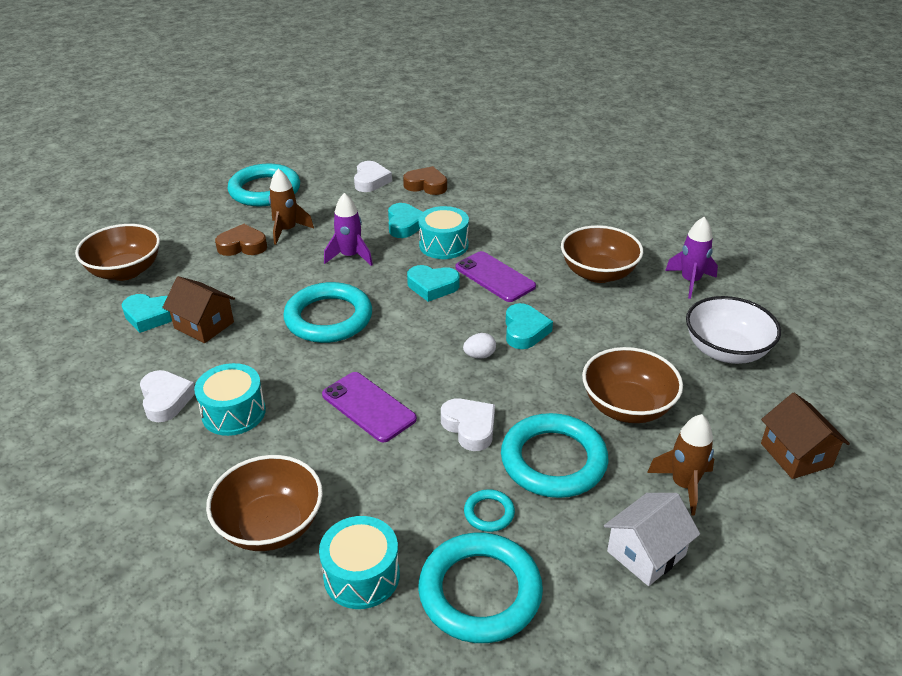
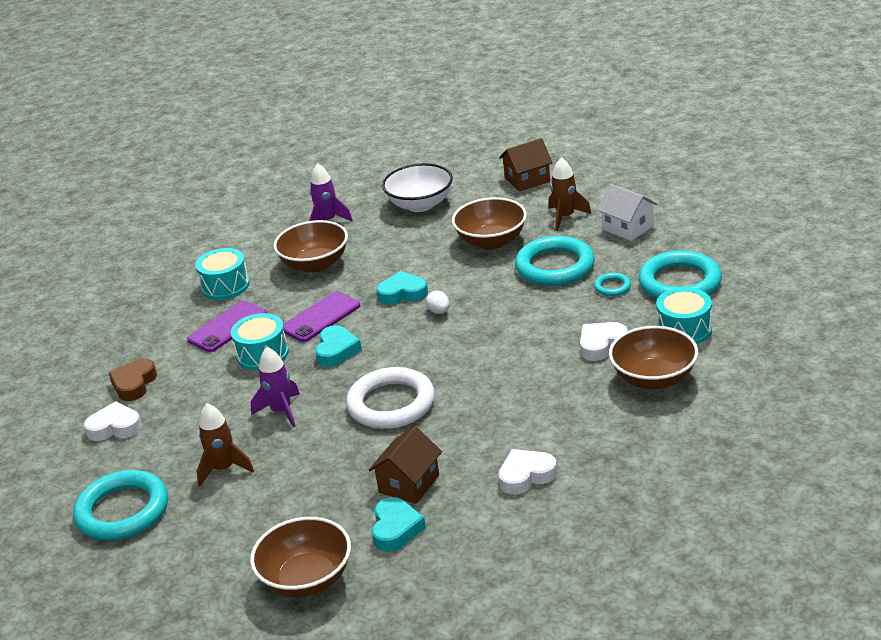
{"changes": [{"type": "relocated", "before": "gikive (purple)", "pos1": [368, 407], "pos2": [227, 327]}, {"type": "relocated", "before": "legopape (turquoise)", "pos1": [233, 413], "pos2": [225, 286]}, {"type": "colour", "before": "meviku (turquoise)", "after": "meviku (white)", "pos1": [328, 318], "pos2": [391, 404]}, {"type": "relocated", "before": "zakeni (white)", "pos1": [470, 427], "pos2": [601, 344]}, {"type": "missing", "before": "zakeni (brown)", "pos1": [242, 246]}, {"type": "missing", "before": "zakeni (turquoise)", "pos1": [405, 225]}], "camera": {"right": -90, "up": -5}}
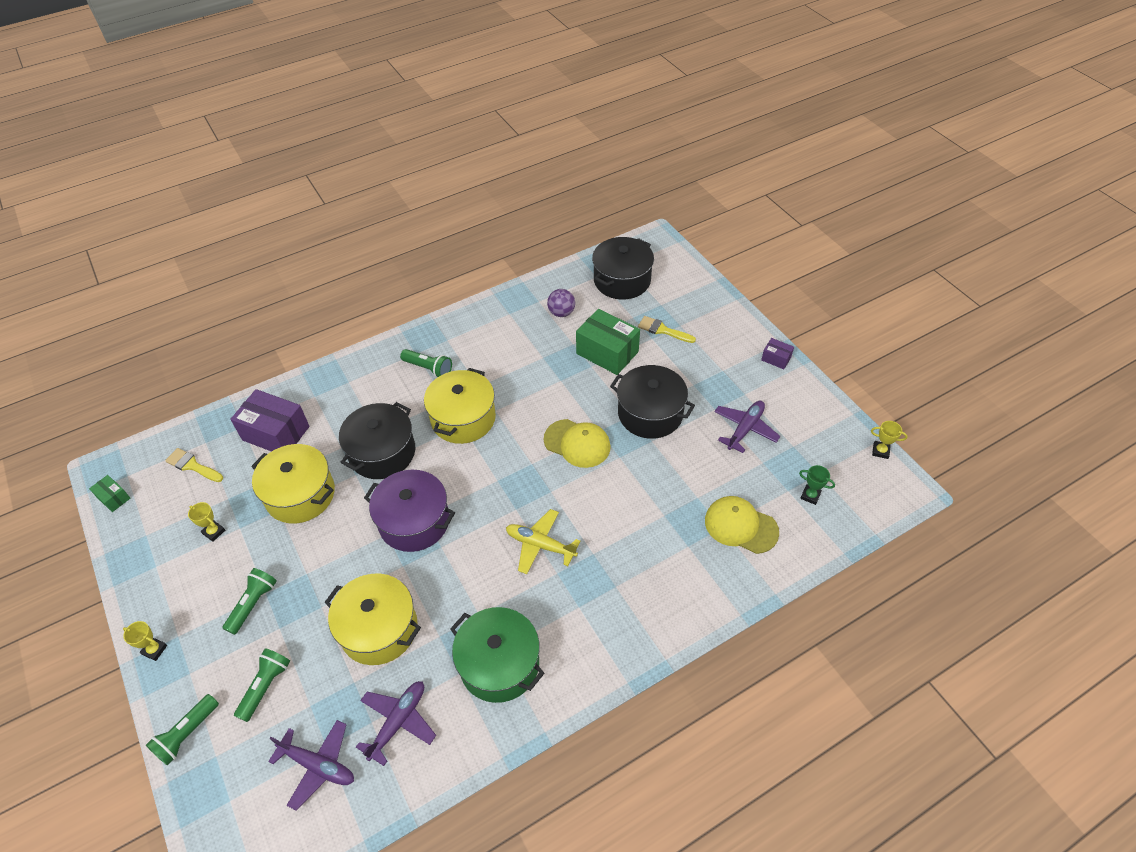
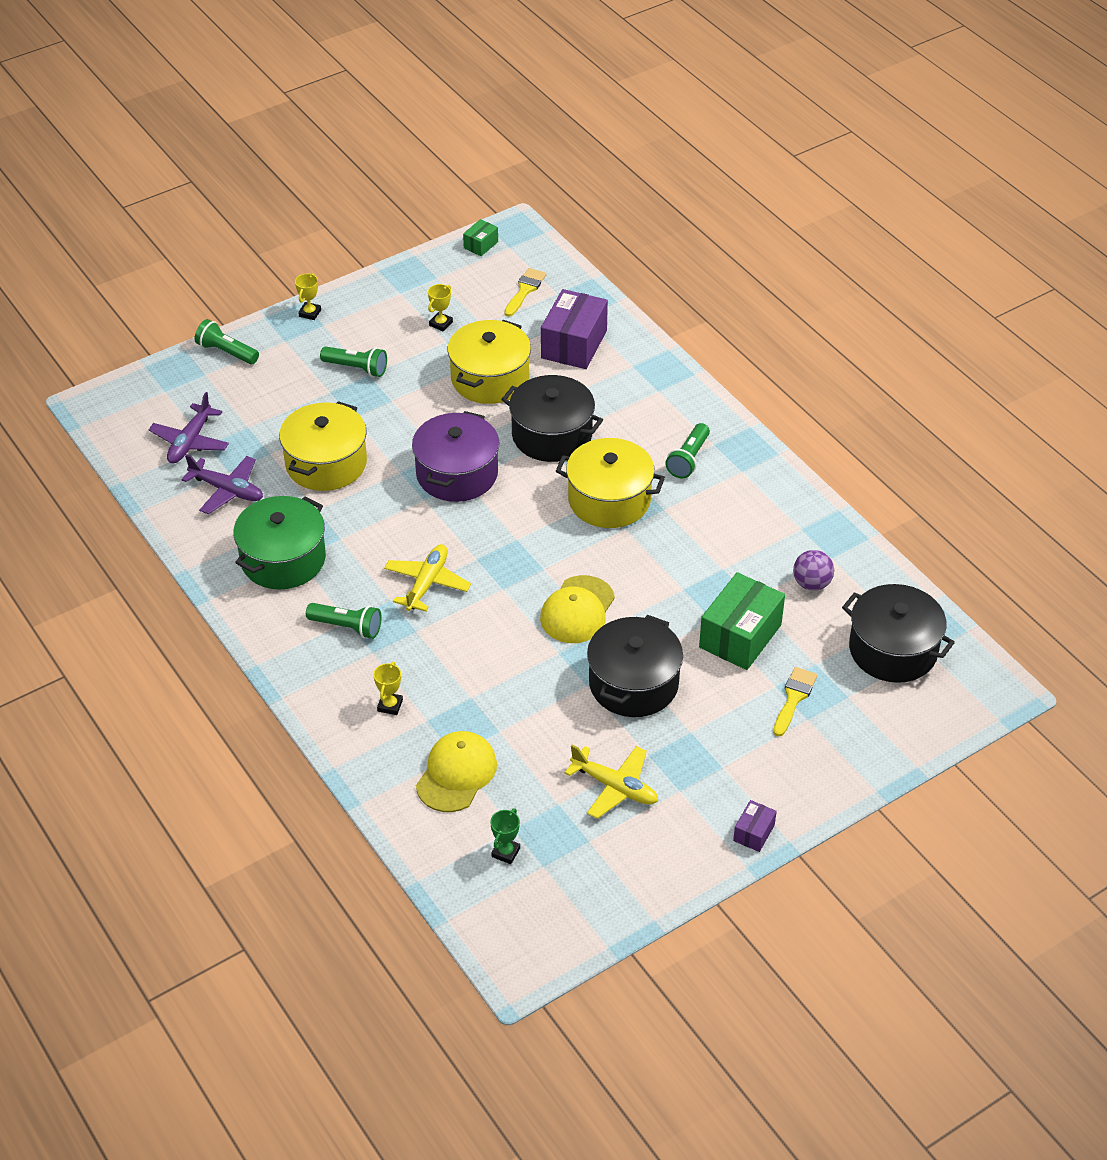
{"changes": [{"type": "relocated", "before": "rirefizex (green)", "pos1": [266, 686], "pos2": [347, 627]}, {"type": "relocated", "before": "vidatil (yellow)", "pos1": [880, 451], "pos2": [390, 705]}, {"type": "colour", "before": "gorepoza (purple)", "after": "gorepoza (yellow)", "pos1": [745, 429], "pos2": [615, 787]}], "camera": {"right": 85, "up": -5}}
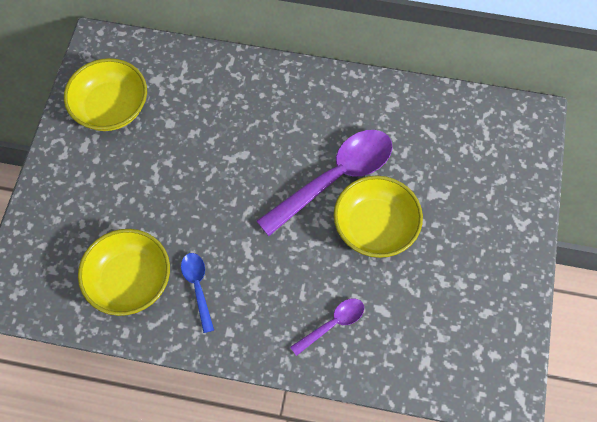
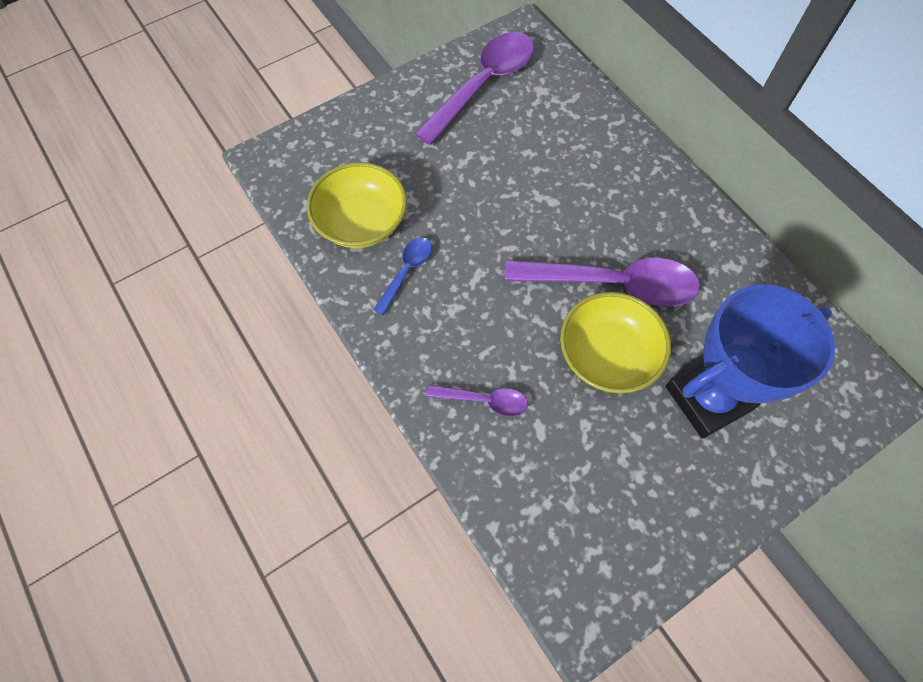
{"changes": [{"type": "exchanged", "before": "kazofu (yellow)", "after": "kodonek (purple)", "pos1": [111, 108], "pos2": [483, 85]}, {"type": "appeared", "after": "vidatil (blue)", "pos2": [708, 398]}], "camera": {"right": 45, "up": 0}}
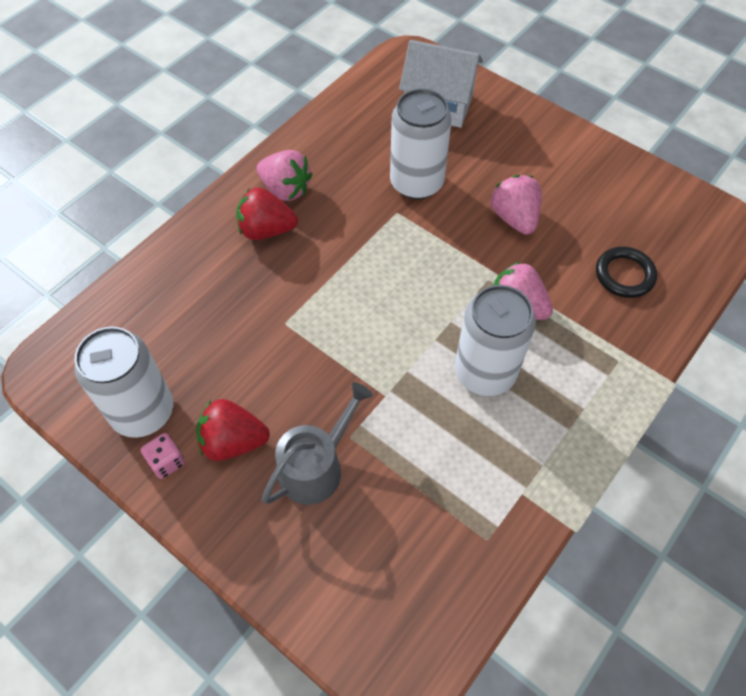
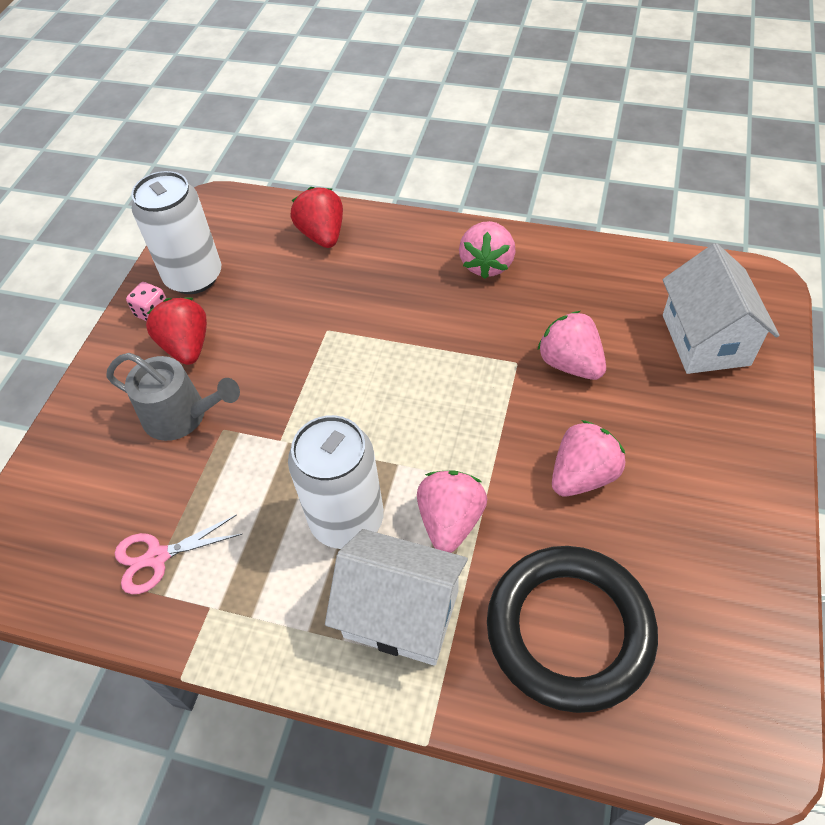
{"changes": [{"type": "appeared", "after": "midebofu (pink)", "pos2": [157, 557]}, {"type": "relocated", "before": "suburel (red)", "pos1": [266, 230], "pos2": [322, 235]}, {"type": "appeared", "after": "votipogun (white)", "pos2": [401, 613]}, {"type": "size", "before": "meviku (black)", "pos1": [624, 275], "pos2": [569, 630], "scale": 1.94}, {"type": "exchanged", "before": "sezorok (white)", "after": "suburel (pink)", "pos1": [416, 183], "pos2": [570, 364]}], "camera": {"right": 70, "up": -5}}
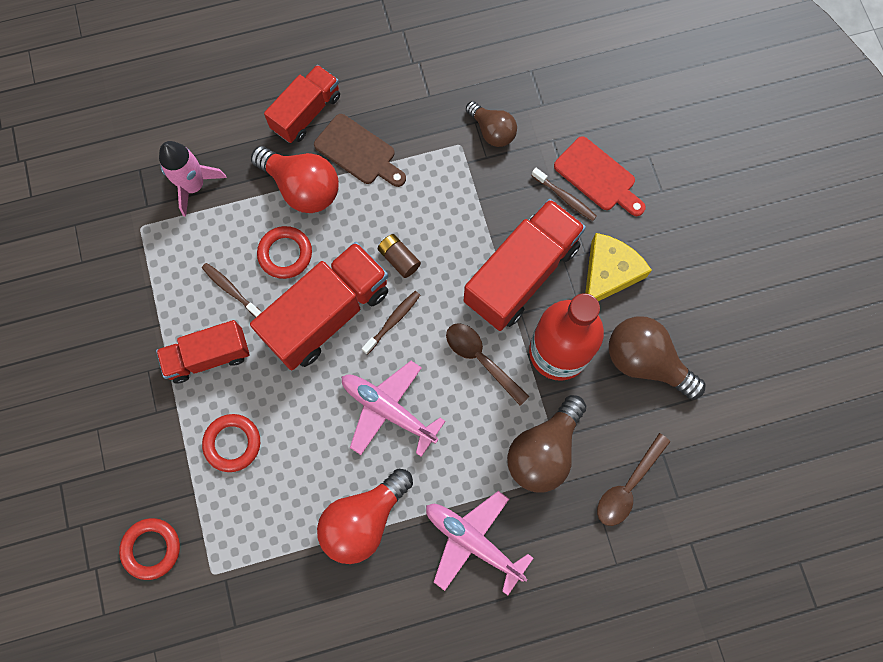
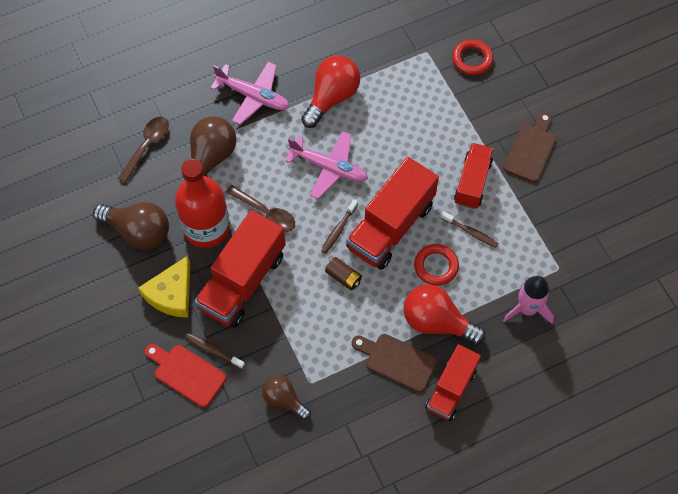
{"changes": [{"type": "spun", "before": "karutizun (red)", "pos1": [208, 356], "pos2": [472, 182], "turn": -45}, {"type": "appeared", "after": "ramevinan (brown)", "pos2": [531, 150]}, {"type": "missing", "before": "meviku (red)", "pos1": [232, 443]}], "camera": {"right": 170, "up": -10}}
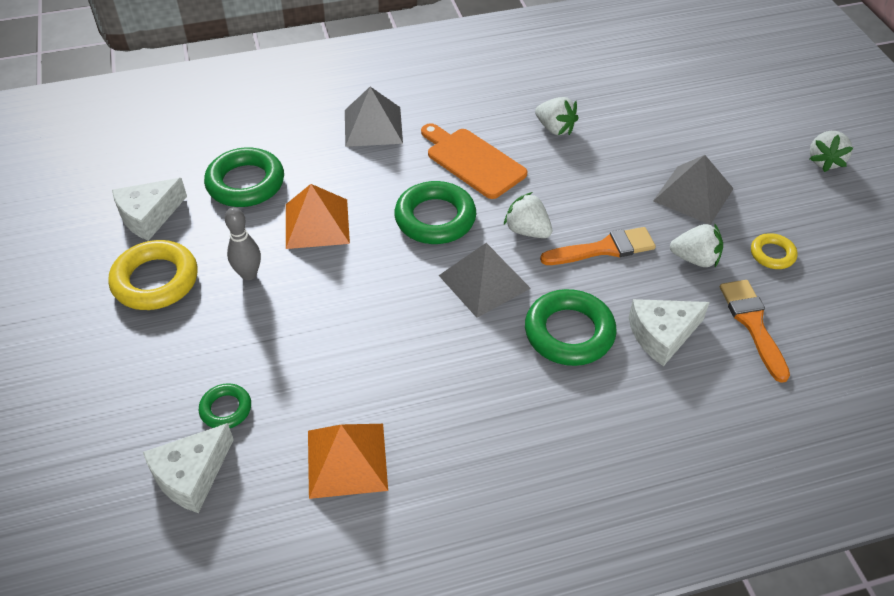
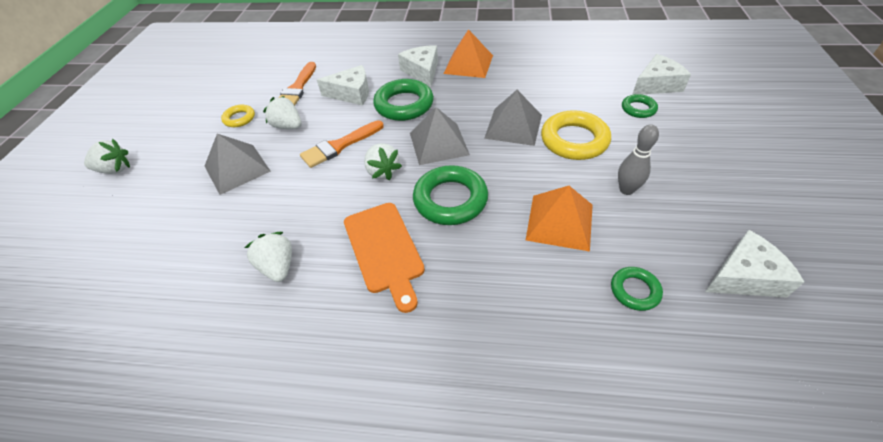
{"changes": [{"type": "spun", "before": "suburel (white)", "pos1": [824, 161], "pos2": [115, 169], "turn": 45}, {"type": "spun", "before": "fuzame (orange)", "pos1": [603, 249], "pos2": [339, 146], "turn": -45}, {"type": "appeared", "after": "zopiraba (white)", "pos2": [422, 71]}, {"type": "relocated", "before": "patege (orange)", "pos1": [347, 459], "pos2": [468, 64]}, {"type": "relocated", "before": "patege (grey)", "pos1": [373, 126], "pos2": [513, 126]}, {"type": "relocated", "before": "meviku (yellow)", "pos1": [155, 280], "pos2": [574, 140]}, {"type": "size", "before": "meviku (green)", "pos1": [245, 183], "pos2": [634, 290], "scale": 0.54}], "camera": {"right": -155, "up": 0}}
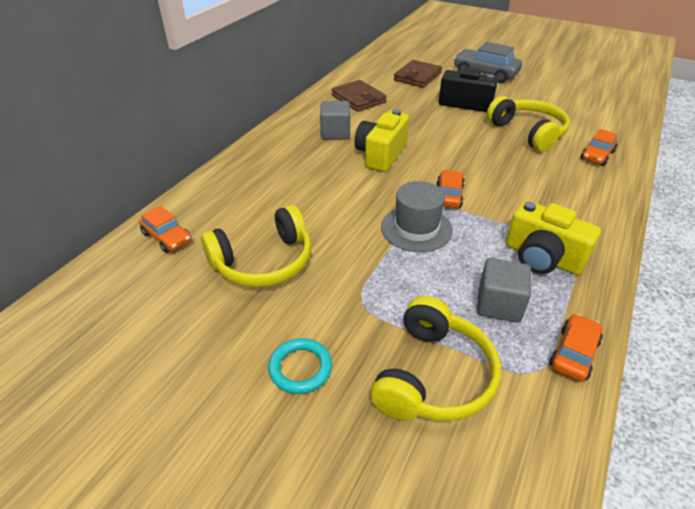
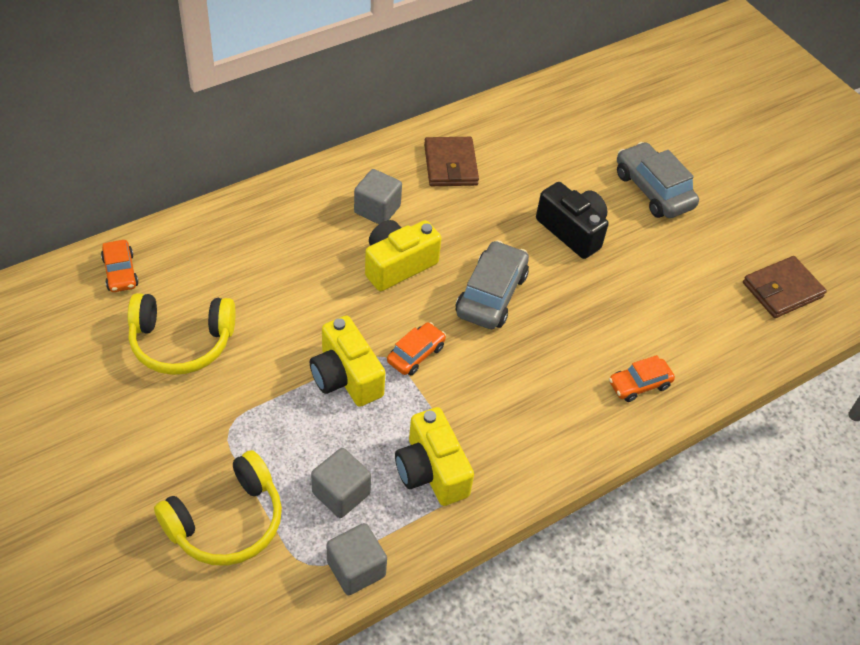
{"changes": [{"type": "exchanged", "before": "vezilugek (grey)", "after": "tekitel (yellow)", "pos1": [416, 228], "pos2": [346, 377]}, {"type": "exchanged", "before": "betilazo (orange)", "after": "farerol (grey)", "pos1": [573, 353], "pos2": [356, 569]}, {"type": "appeared", "after": "betilazo (grey)", "pos2": [491, 294]}, {"type": "relocated", "before": "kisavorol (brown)", "pos1": [417, 77], "pos2": [782, 290]}, {"type": "missing", "before": "meviku (turquoise)", "pos1": [300, 368]}, {"type": "missing", "before": "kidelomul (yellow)", "pos1": [528, 132]}], "camera": {"right": 25, "up": 10}}
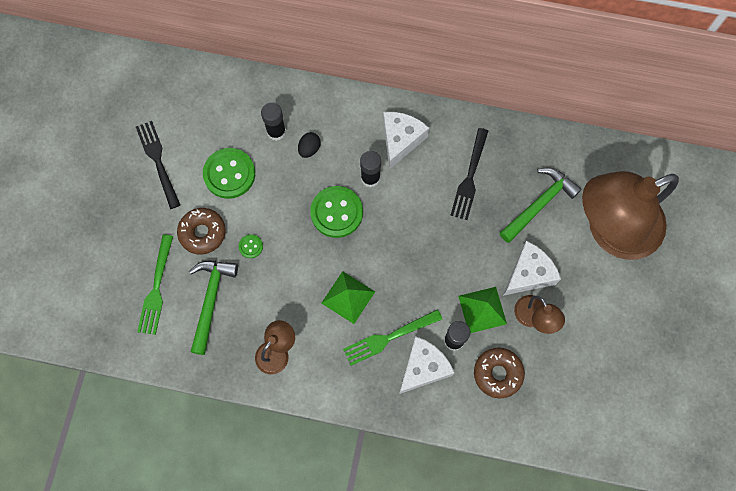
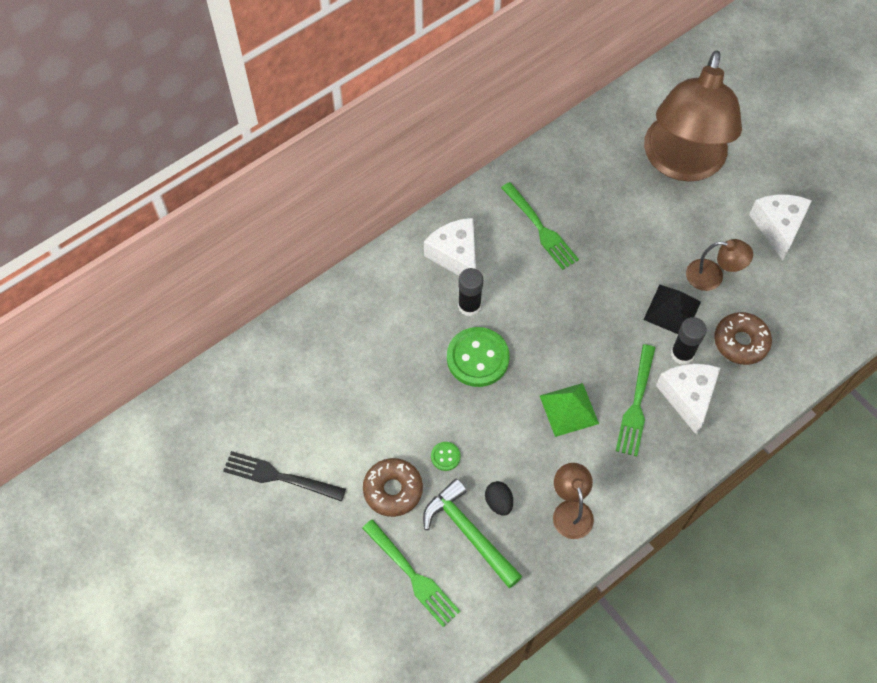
{"changes": [{"type": "relocated", "before": "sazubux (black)", "pos1": [309, 149], "pos2": [498, 502]}, {"type": "colour", "before": "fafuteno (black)", "after": "fafuteno (green)", "pos1": [470, 177], "pos2": [540, 228]}, {"type": "colour", "before": "patege (green)", "after": "patege (black)", "pos1": [482, 310], "pos2": [672, 310]}, {"type": "relocated", "before": "zopiraba (white)", "pos1": [528, 274], "pos2": [778, 227]}, {"type": "missing", "before": "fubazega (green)", "pos1": [229, 174]}, {"type": "missing", "before": "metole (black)", "pos1": [276, 132]}, {"type": "missing", "before": "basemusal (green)", "pos1": [539, 204]}], "camera": {"right": -50, "up": -10}}
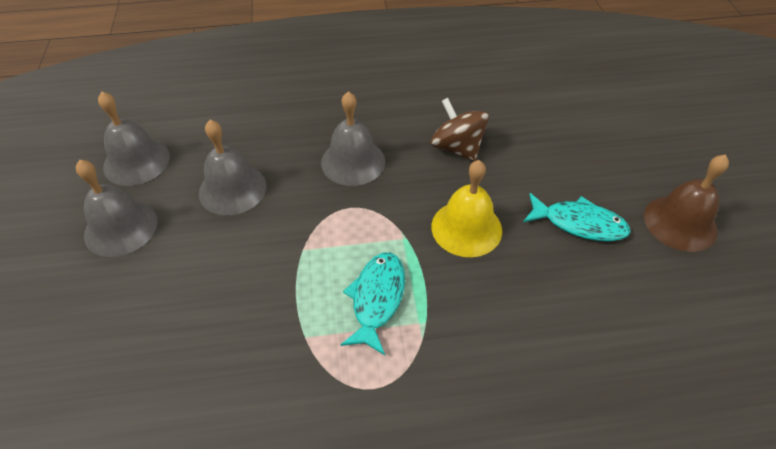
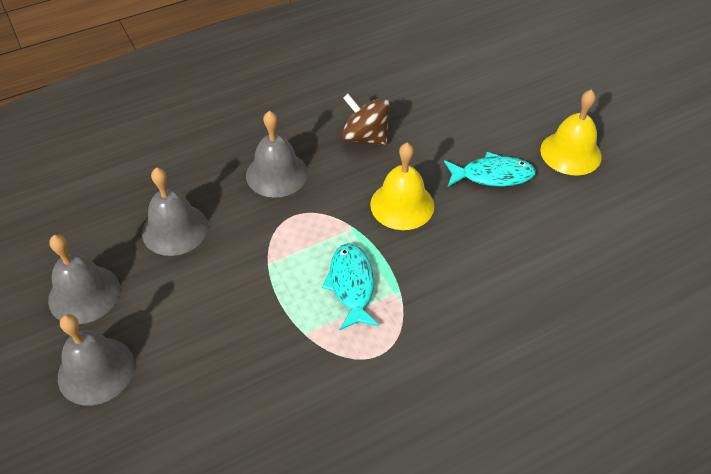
{"changes": [{"type": "relocated", "before": "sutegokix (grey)", "pos1": [136, 161], "pos2": [96, 370]}, {"type": "colour", "before": "sutegokix (brown)", "after": "sutegokix (yellow)", "pos1": [680, 223], "pos2": [570, 153]}], "camera": {"right": -20, "up": 0}}
